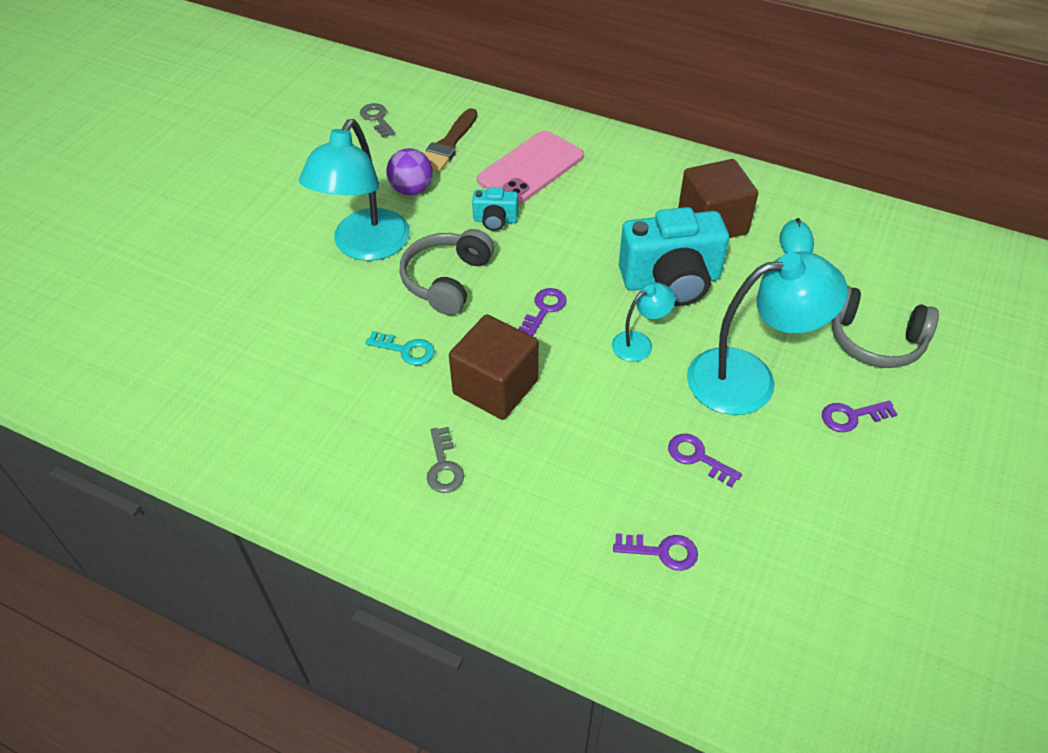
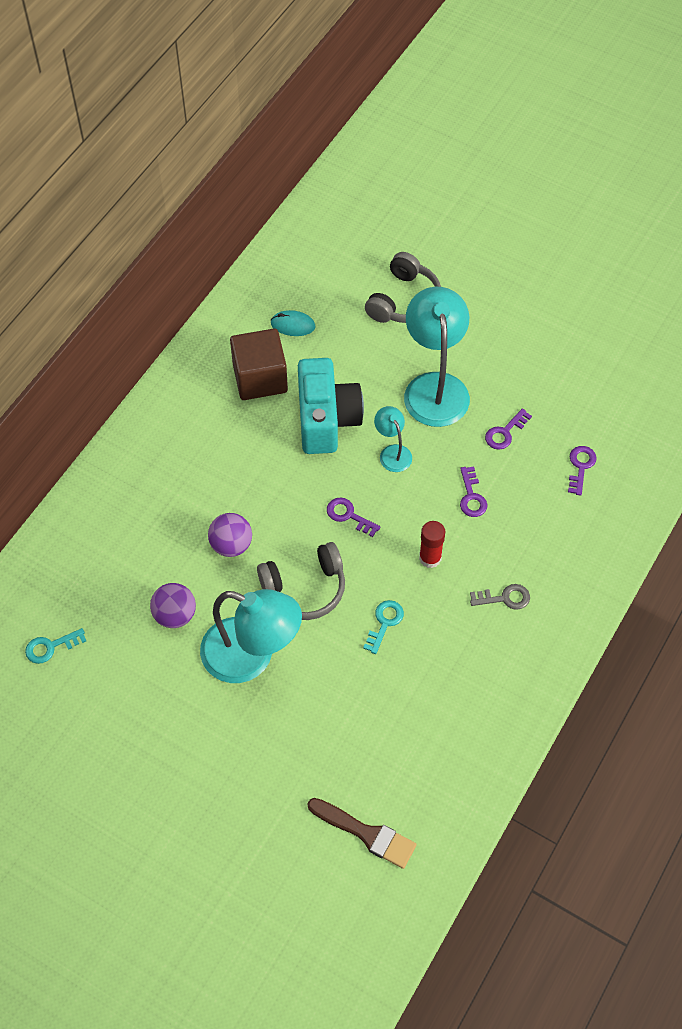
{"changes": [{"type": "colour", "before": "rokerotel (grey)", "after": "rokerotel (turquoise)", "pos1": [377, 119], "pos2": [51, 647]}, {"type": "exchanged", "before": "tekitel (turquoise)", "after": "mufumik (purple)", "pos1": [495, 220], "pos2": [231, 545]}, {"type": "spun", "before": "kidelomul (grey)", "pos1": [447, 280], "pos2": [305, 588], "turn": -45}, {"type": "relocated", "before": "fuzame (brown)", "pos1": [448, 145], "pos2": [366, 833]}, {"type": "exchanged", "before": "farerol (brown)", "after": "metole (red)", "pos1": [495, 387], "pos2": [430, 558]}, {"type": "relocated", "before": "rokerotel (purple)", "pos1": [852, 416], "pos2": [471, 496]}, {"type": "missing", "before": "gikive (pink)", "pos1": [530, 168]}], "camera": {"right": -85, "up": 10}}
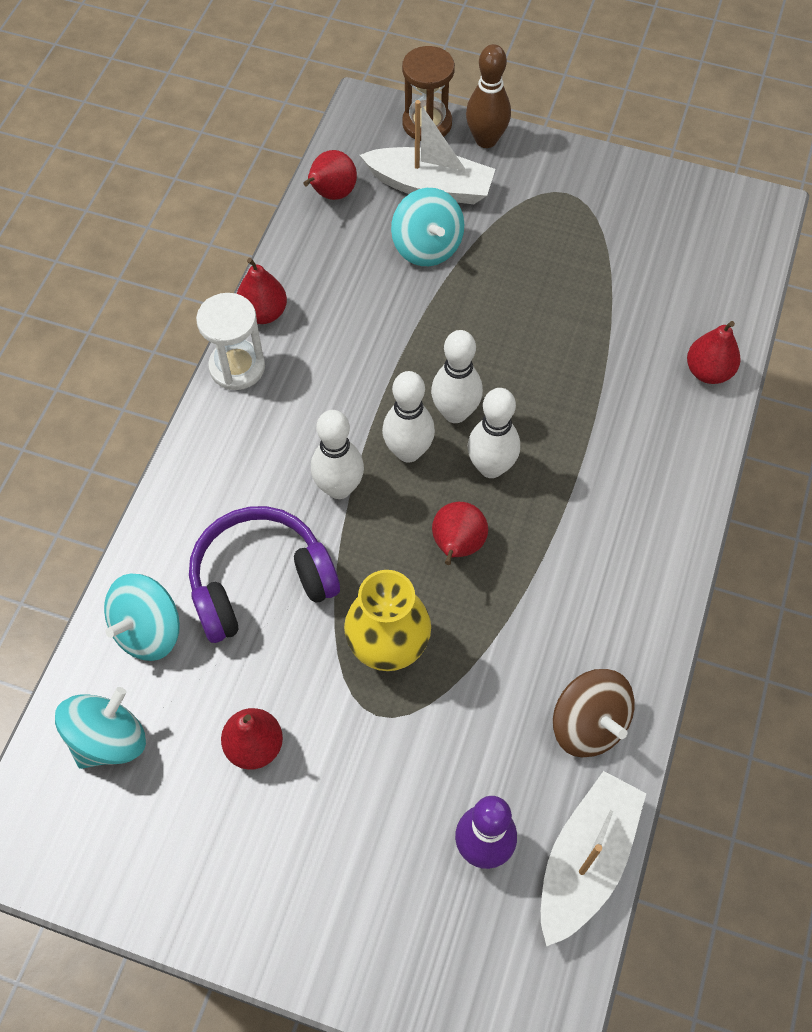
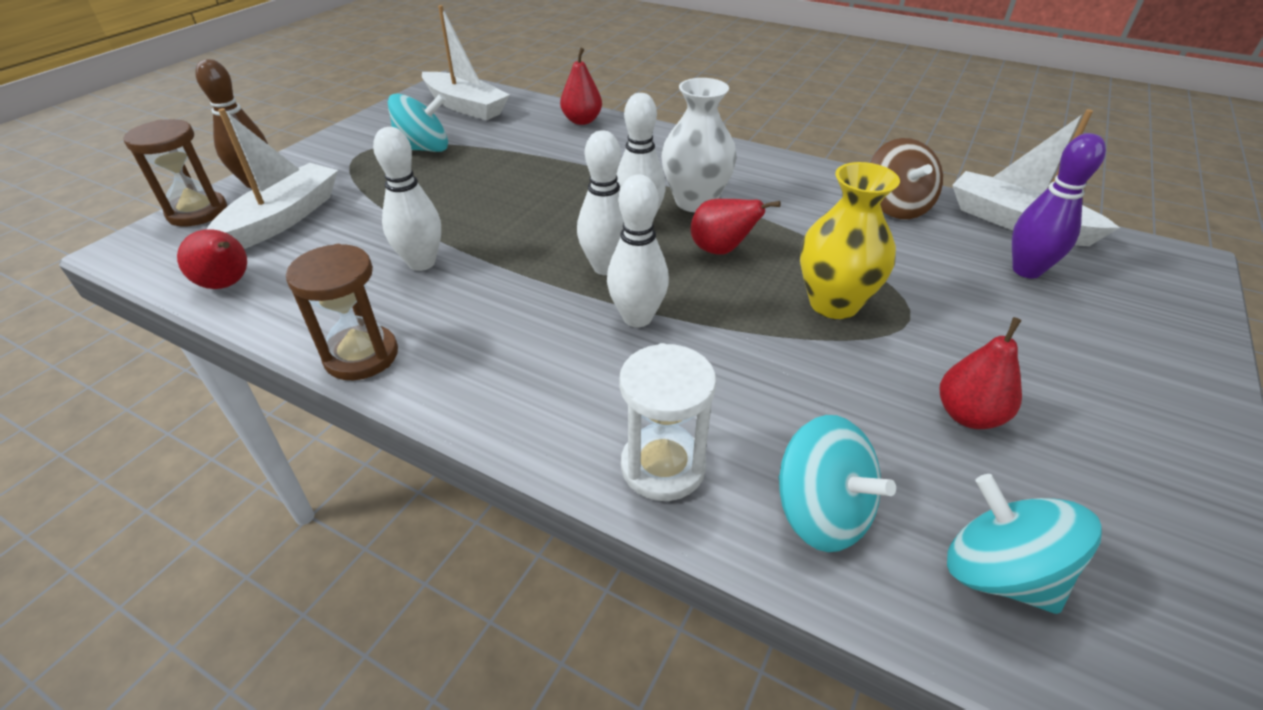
{"changes": [{"type": "exchanged", "before": "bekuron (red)", "after": "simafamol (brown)", "pos1": [263, 313], "pos2": [361, 356]}, {"type": "relocated", "before": "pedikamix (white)", "pos1": [455, 413], "pos2": [421, 263]}, {"type": "relocated", "before": "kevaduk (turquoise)", "pos1": [427, 247], "pos2": [424, 149]}, {"type": "appeared", "after": "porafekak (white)", "pos2": [465, 106]}, {"type": "relocated", "before": "simafamol (white)", "pos1": [237, 367], "pos2": [663, 467]}, {"type": "appeared", "after": "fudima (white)", "pos2": [695, 202]}, {"type": "spun", "before": "kevaduk (brown)", "pos1": [588, 724], "pos2": [896, 207], "turn": 105}, {"type": "missing", "before": "kidelomul (purple)", "pos1": [260, 582]}], "camera": {"right": -80, "up": -20}}
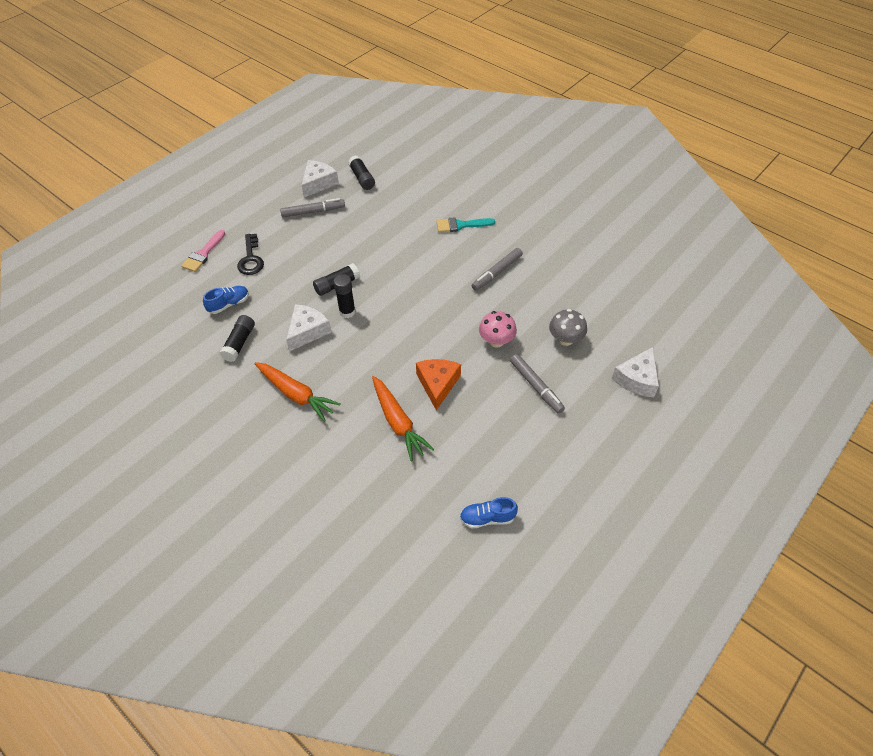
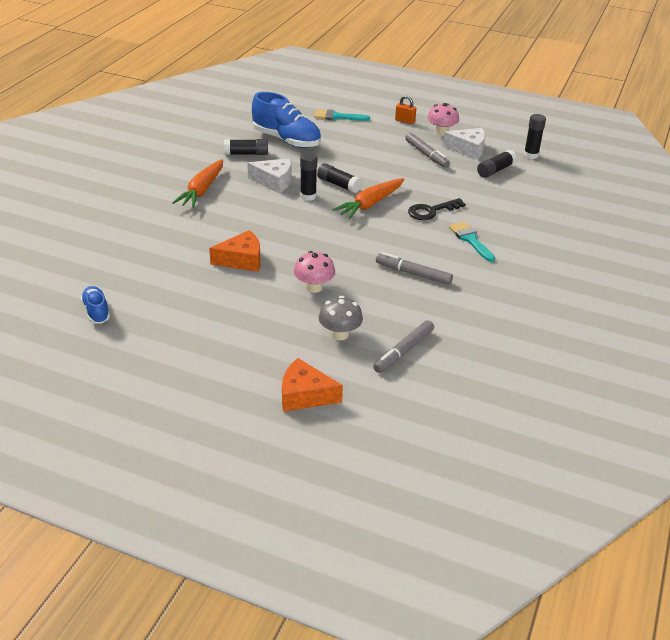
{"changes": [{"type": "size", "before": "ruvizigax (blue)", "pos1": [229, 304], "pos2": [286, 140], "scale": 1.96}, {"type": "colour", "before": "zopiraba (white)", "after": "zopiraba (orange)", "pos1": [637, 379], "pos2": [304, 395]}, {"type": "colour", "before": "fuzame (pink)", "after": "fuzame (turquoise)", "pos1": [203, 254], "pos2": [337, 117]}, {"type": "relocated", "before": "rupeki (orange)", "pos1": [398, 422], "pos2": [370, 204]}, {"type": "relocated", "before": "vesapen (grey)", "pos1": [536, 386], "pos2": [404, 351]}, {"type": "appeared", "after": "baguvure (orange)", "pos2": [405, 121]}, {"type": "relocated", "before": "rokerotel (black)", "pos1": [251, 259], "pos2": [431, 211]}, {"type": "appeared", "after": "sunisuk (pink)", "pos2": [441, 132]}, {"type": "appeared", "after": "metole (black)", "pos2": [531, 155]}], "camera": {"right": 70, "up": -15}}
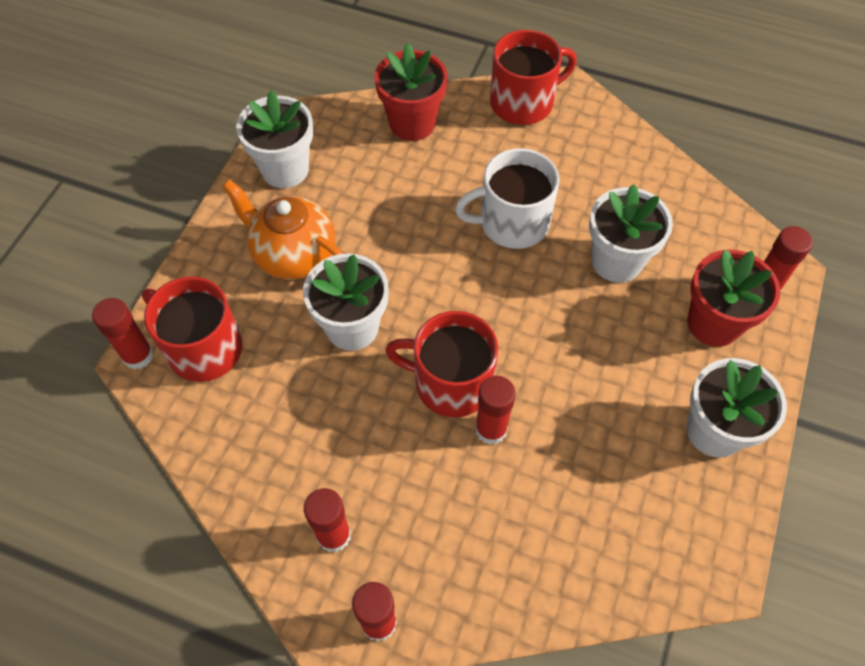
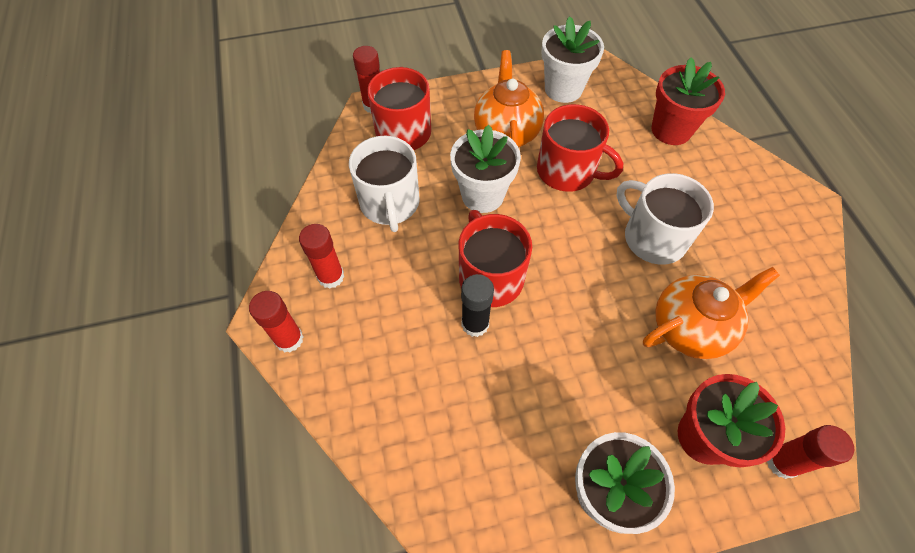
{"changes": [{"type": "appeared", "after": "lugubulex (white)", "pos2": [390, 203]}, {"type": "colour", "before": "metole (red)", "after": "metole (black)", "pos1": [491, 429], "pos2": [475, 324]}, {"type": "relocated", "before": "lugubulex (red)", "pos1": [523, 102], "pos2": [567, 171]}, {"type": "exchanged", "before": "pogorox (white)", "after": "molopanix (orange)", "pos1": [616, 261], "pos2": [690, 328]}], "camera": {"right": 55, "up": 0}}
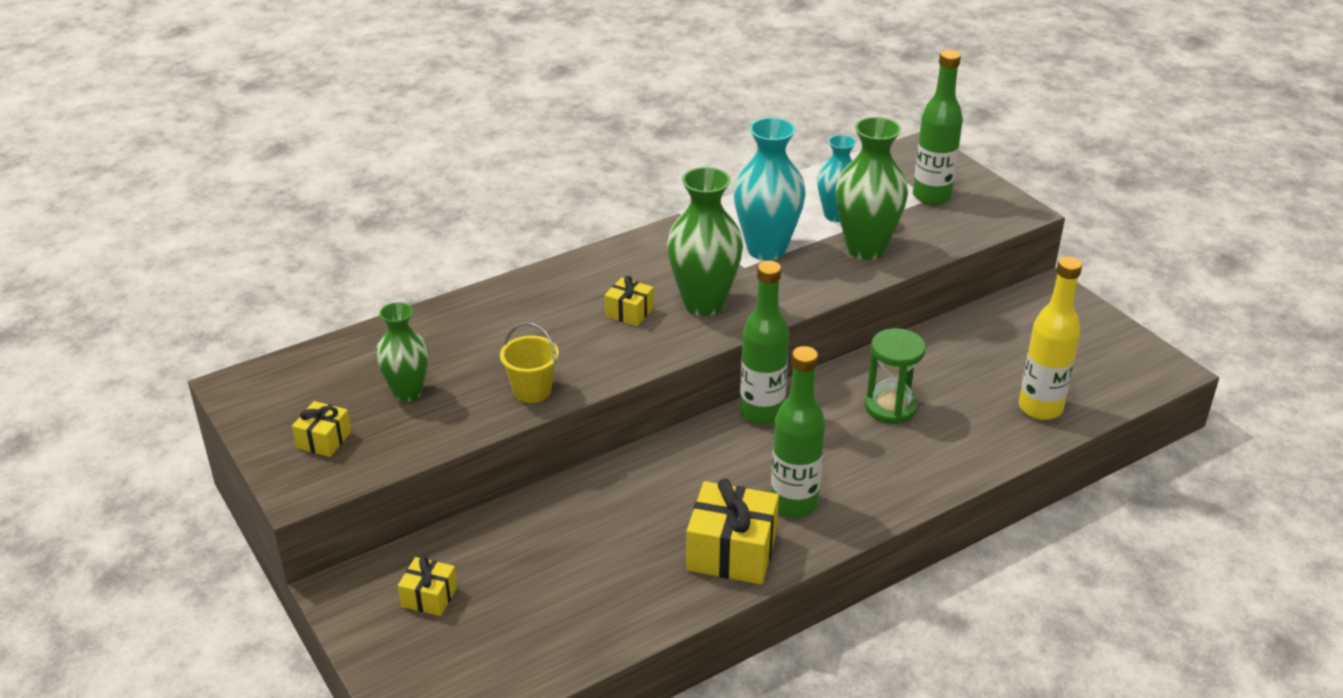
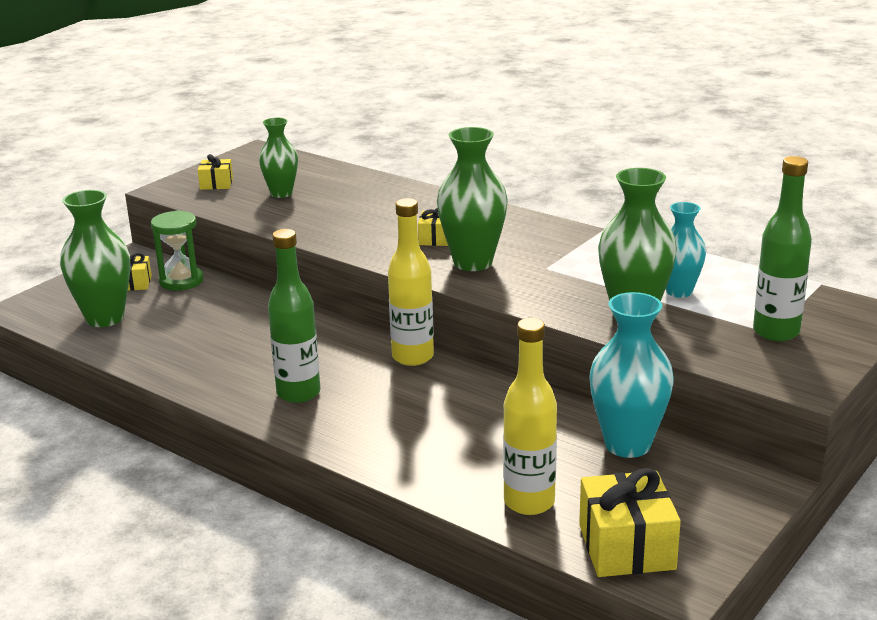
{"changes": [{"type": "appeared", "after": "fudima (green)", "pos2": [105, 318]}, {"type": "relocated", "before": "simafamol (green)", "pos1": [890, 407], "pos2": [181, 281]}, {"type": "colour", "before": "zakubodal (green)", "after": "zakubodal (yellow)", "pos1": [761, 413], "pos2": [413, 357]}, {"type": "relocated", "before": "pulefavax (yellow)", "pos1": [731, 552], "pos2": [626, 547]}, {"type": "relocated", "before": "fudima (turquoise)", "pos1": [766, 249], "pos2": [627, 445]}, {"type": "missing", "before": "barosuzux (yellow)", "pos1": [532, 390]}], "camera": {"right": 70, "up": -10}}
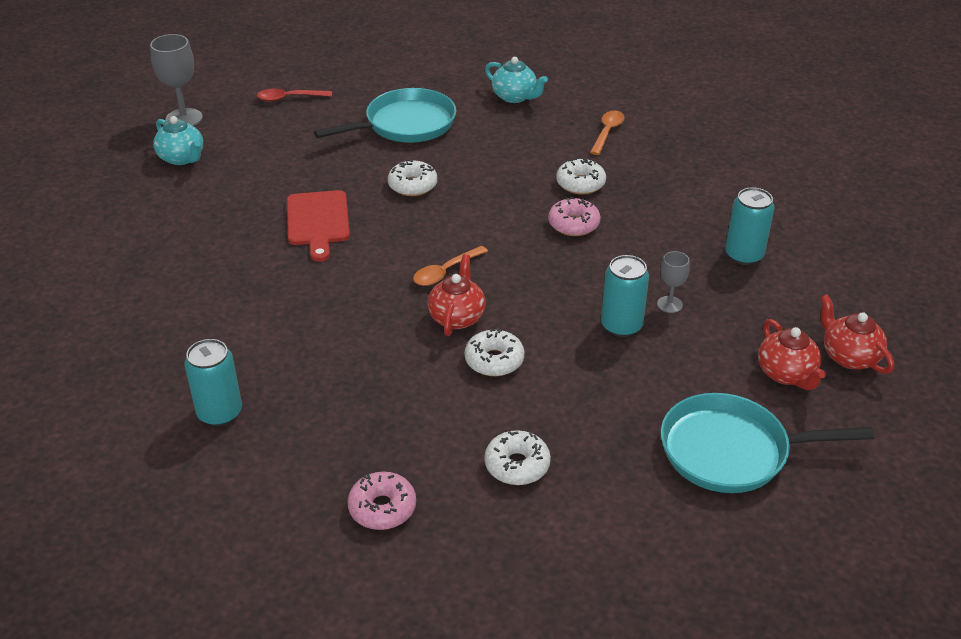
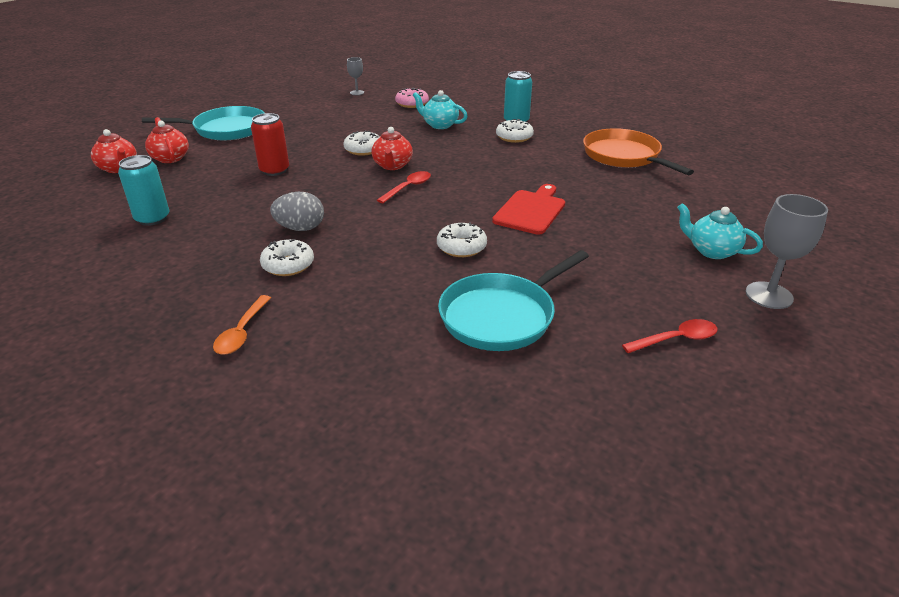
{"changes": [{"type": "colour", "before": "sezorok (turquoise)", "after": "sezorok (red)", "pos1": [621, 326], "pos2": [274, 170]}, {"type": "exchanged", "before": "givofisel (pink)", "after": "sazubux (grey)", "pos1": [573, 224], "pos2": [300, 228]}, {"type": "relocated", "before": "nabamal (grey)", "pos1": [669, 304], "pos2": [357, 92]}, {"type": "colour", "before": "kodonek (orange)", "after": "kodonek (red)", "pos1": [445, 272], "pos2": [408, 188]}, {"type": "relocated", "before": "molopanix (turquoise)", "pos1": [515, 97], "pos2": [439, 125]}, {"type": "spun", "before": "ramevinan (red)", "pos1": [318, 221], "pos2": [530, 210], "turn": 45}, {"type": "relocated", "before": "givofisel (white)", "pos1": [517, 465], "pos2": [514, 137]}, {"type": "appeared", "after": "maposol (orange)", "pos2": [624, 156]}], "camera": {"right": 170, "up": -5}}
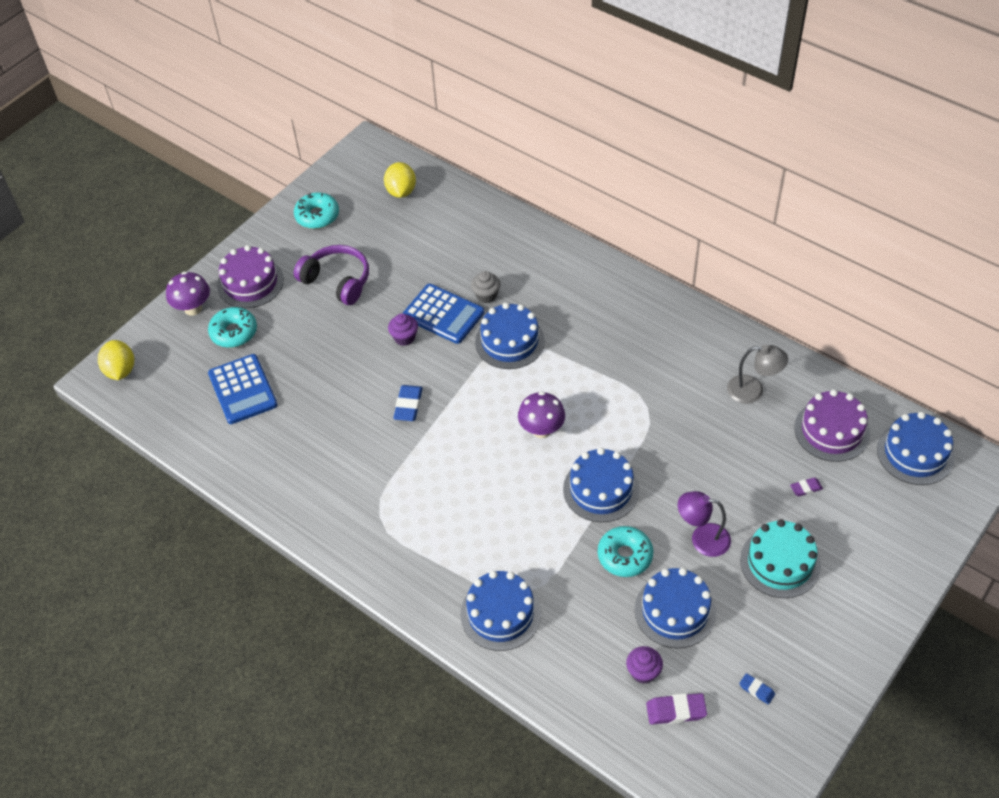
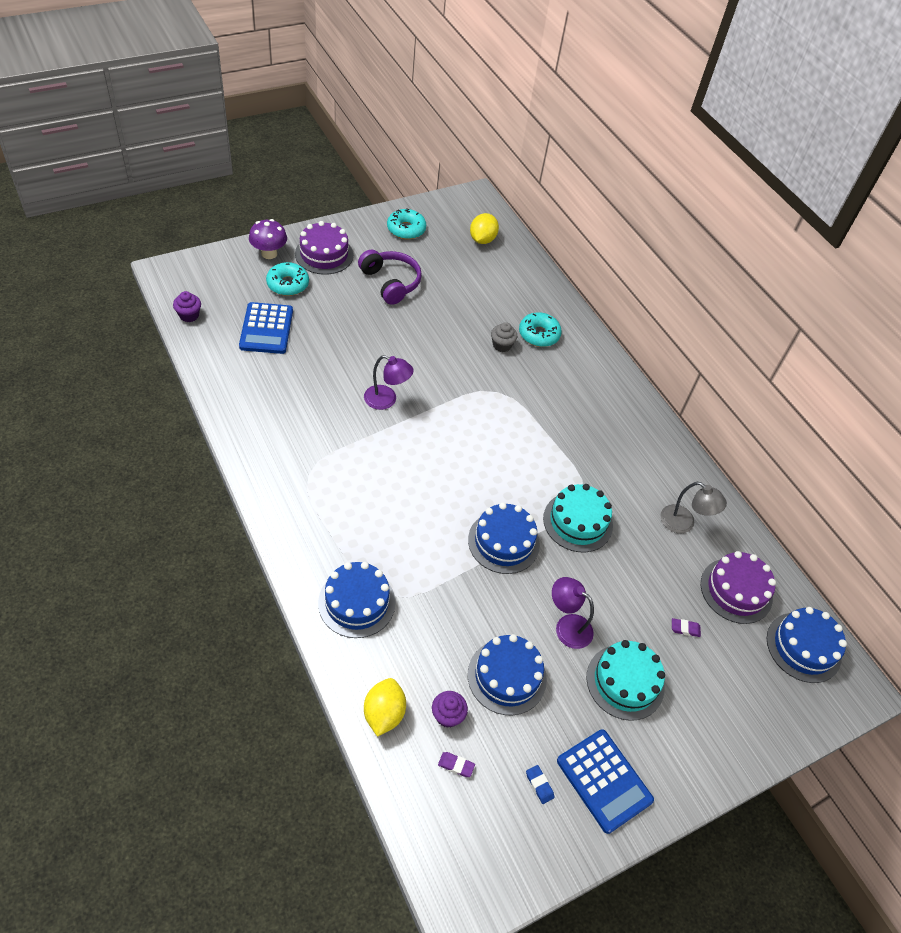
{"changes": [{"type": "relocated", "before": "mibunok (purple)", "pos1": [404, 337], "pos2": [189, 315]}, {"type": "exchanged", "before": "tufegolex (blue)", "after": "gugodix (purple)", "pos1": [408, 405], "pos2": [386, 400]}, {"type": "relocated", "before": "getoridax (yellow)", "pos1": [120, 370], "pos2": [384, 713]}, {"type": "size", "before": "tufegolex (purple)", "pos1": [676, 711], "pos2": [456, 765], "scale": 0.61}, {"type": "relocated", "before": "givofisel (turquoise)", "pos1": [625, 556], "pos2": [539, 334]}, {"type": "appeared", "after": "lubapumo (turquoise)", "pos2": [577, 522]}, {"type": "relocated", "before": "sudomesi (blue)", "pos1": [443, 314], "pos2": [604, 780]}, {"type": "missing", "before": "lubapumo (blue)", "pos1": [509, 341]}, {"type": "missing", "before": "sunisuk (purple)", "pos1": [541, 430]}], "camera": {"right": 15, "up": 0}}
